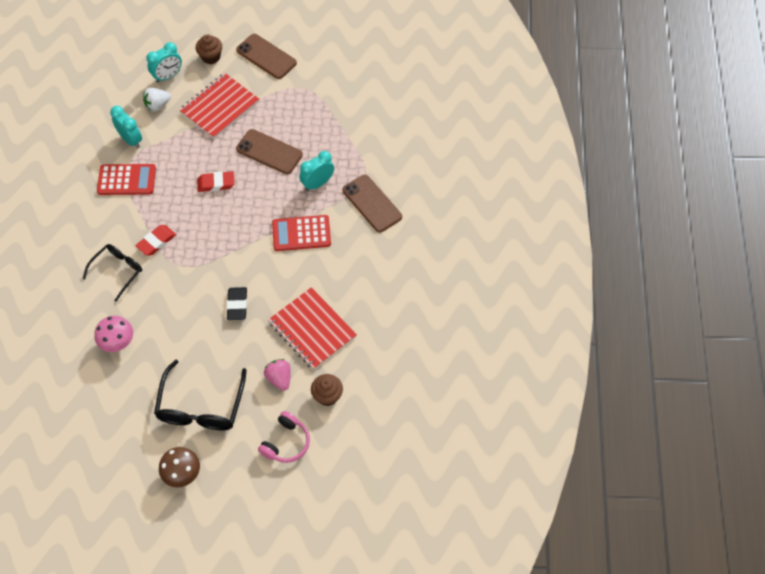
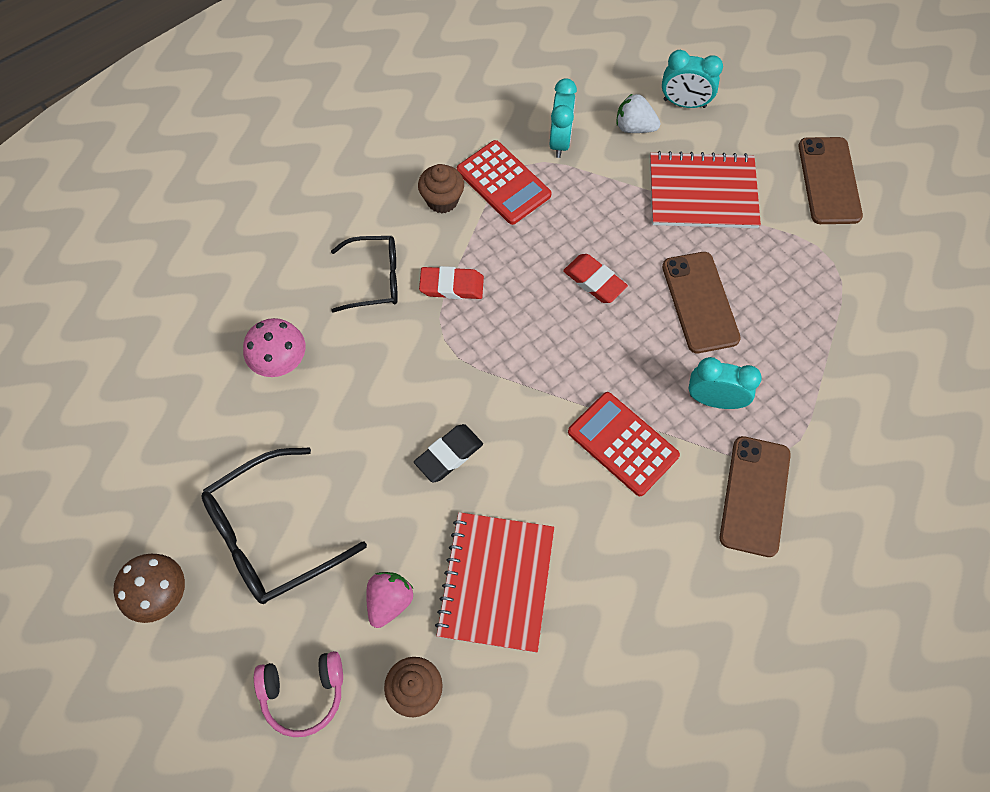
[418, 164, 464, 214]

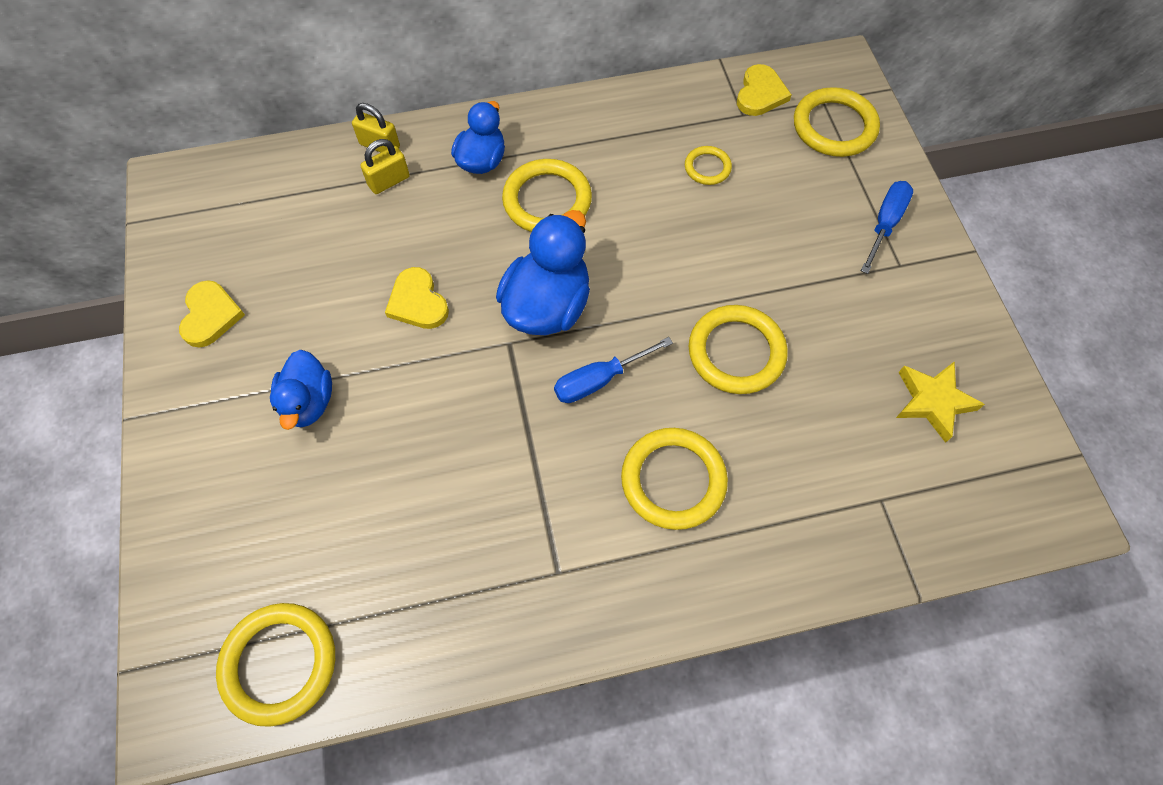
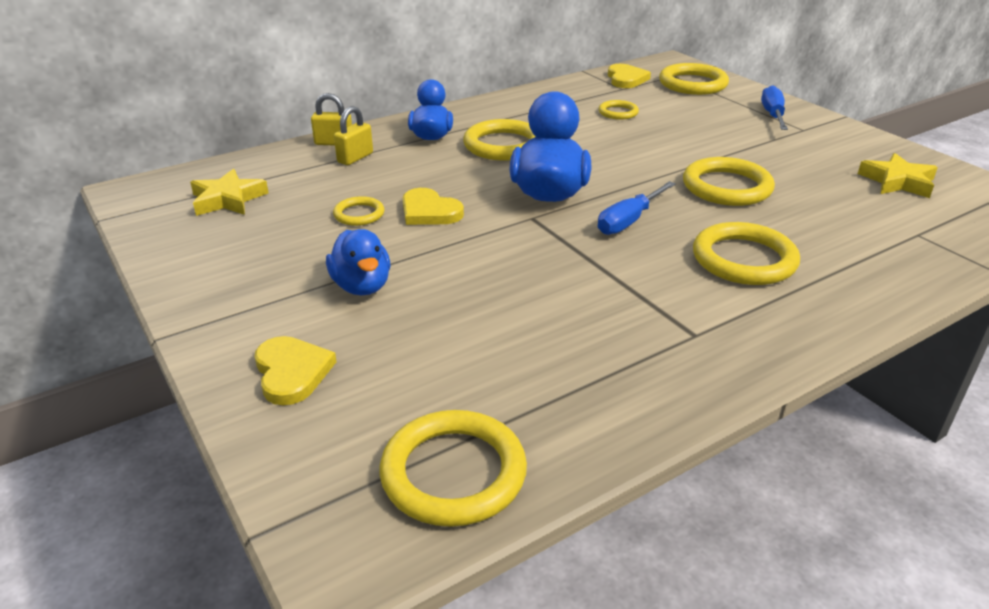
[190, 169, 269, 216]
[255, 336, 337, 405]
[333, 196, 384, 226]

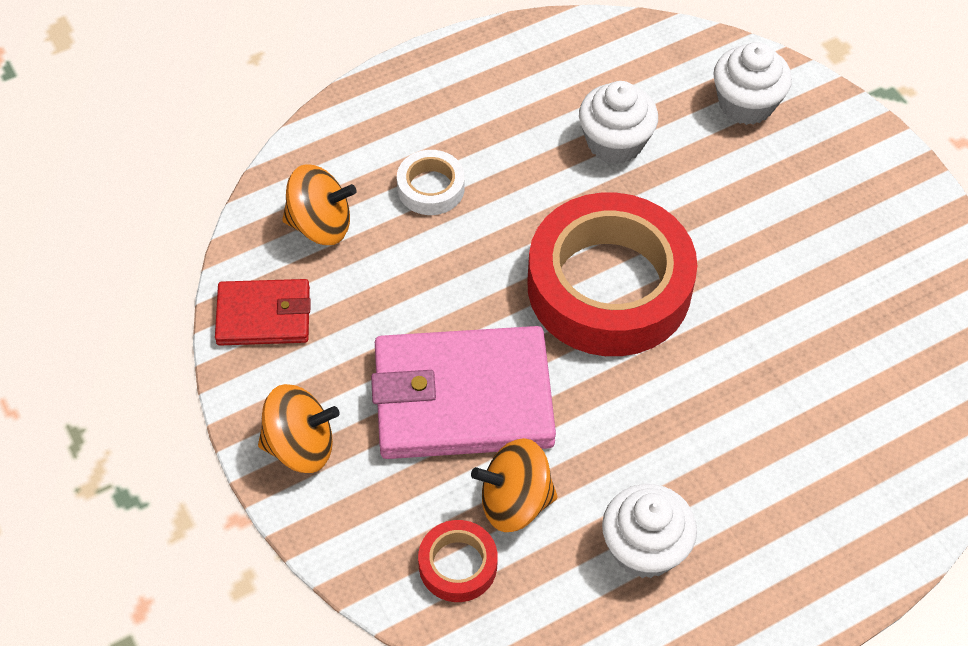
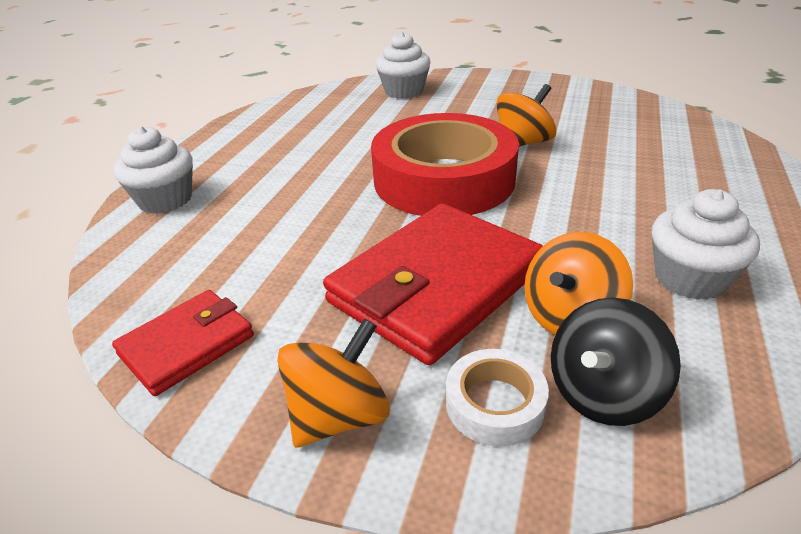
[114, 126, 193, 214]
[323, 203, 543, 365]
[446, 349, 549, 446]
[497, 84, 556, 147]
[551, 298, 681, 426]

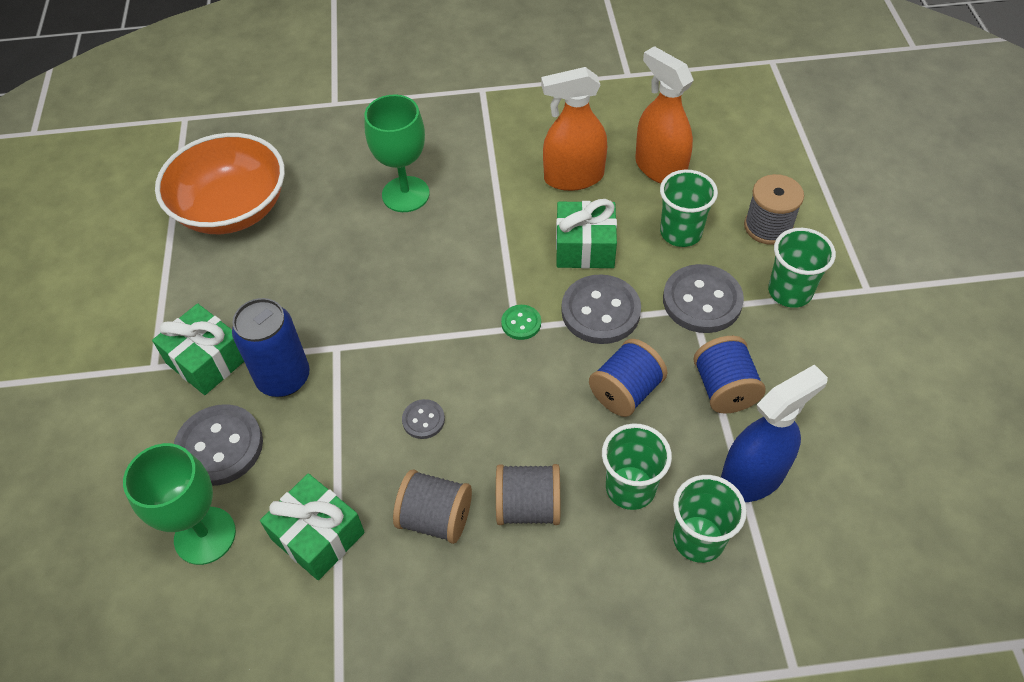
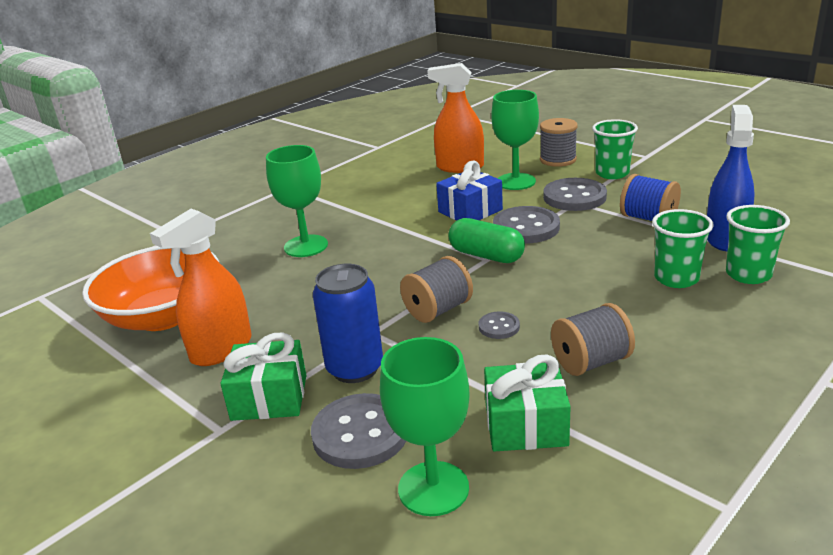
[150, 209, 252, 366]
[400, 256, 473, 323]
[436, 161, 503, 220]
[449, 218, 525, 263]
[491, 90, 539, 190]
[589, 339, 667, 417] (first image)

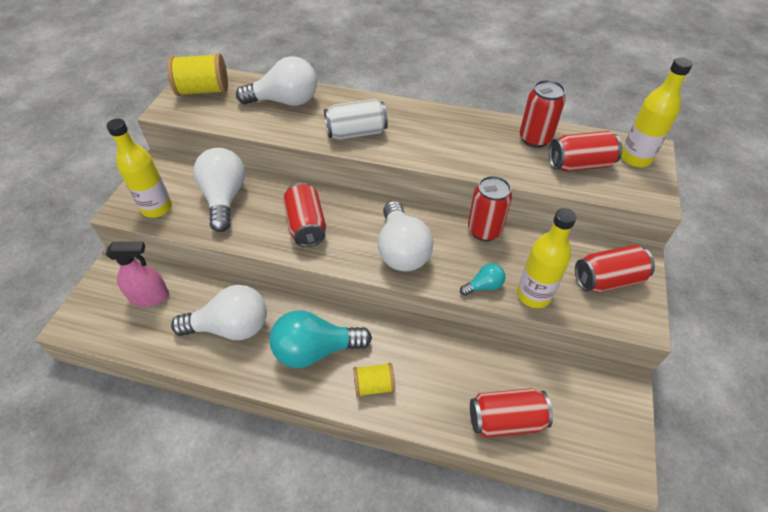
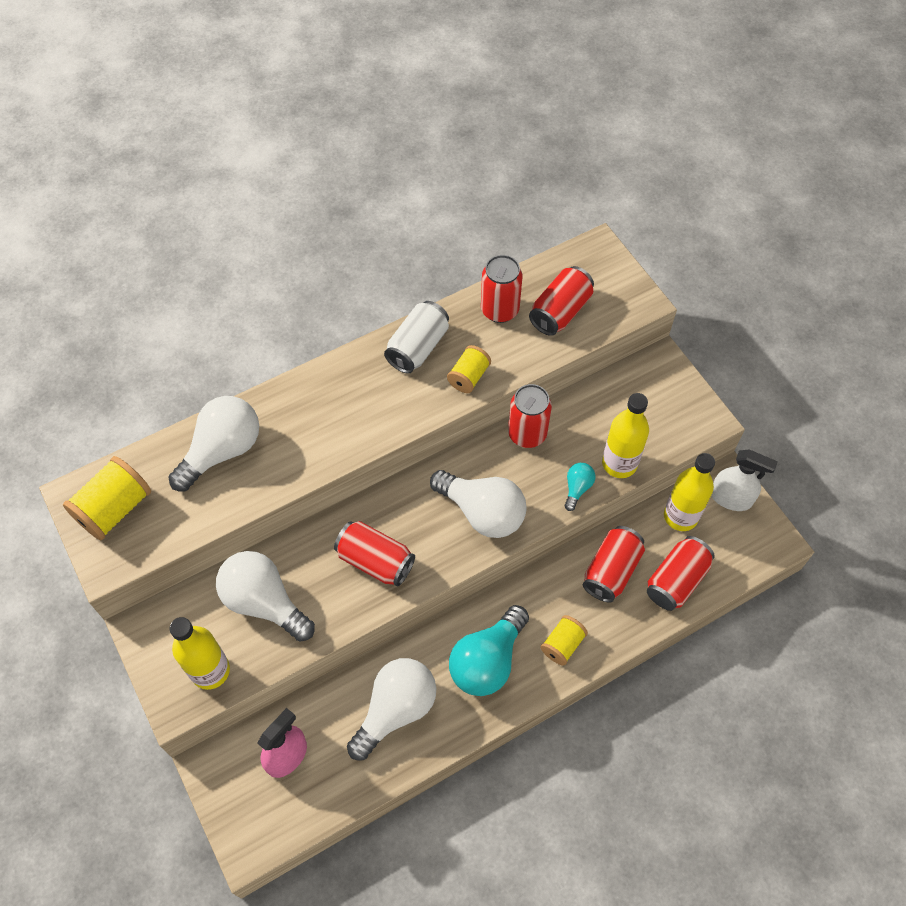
[384, 301, 449, 373]
[447, 345, 491, 393]
[583, 526, 645, 603]
[664, 453, 715, 531]
[711, 449, 778, 511]

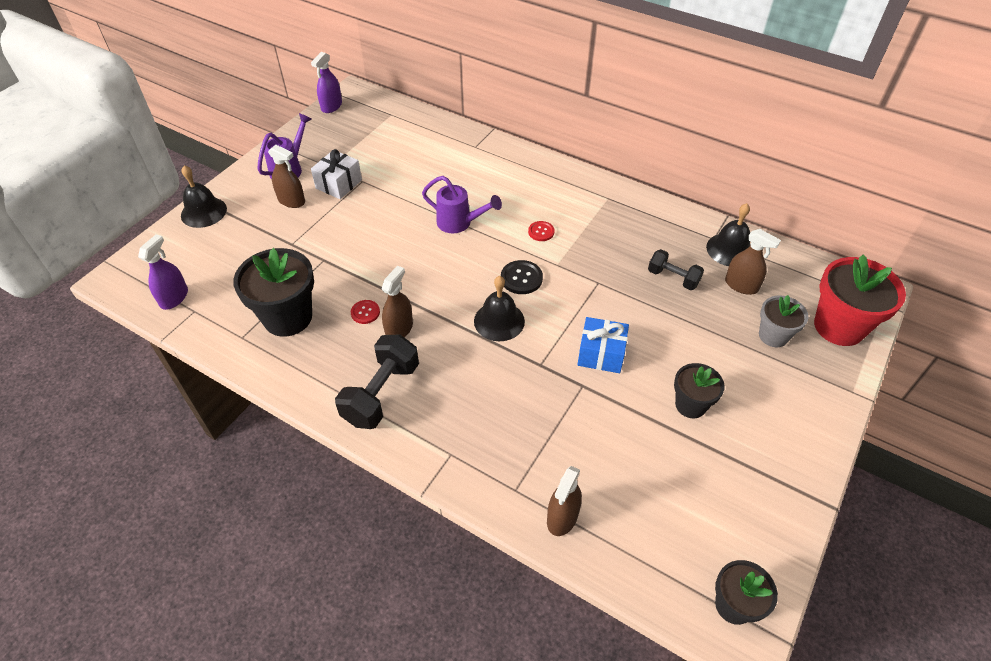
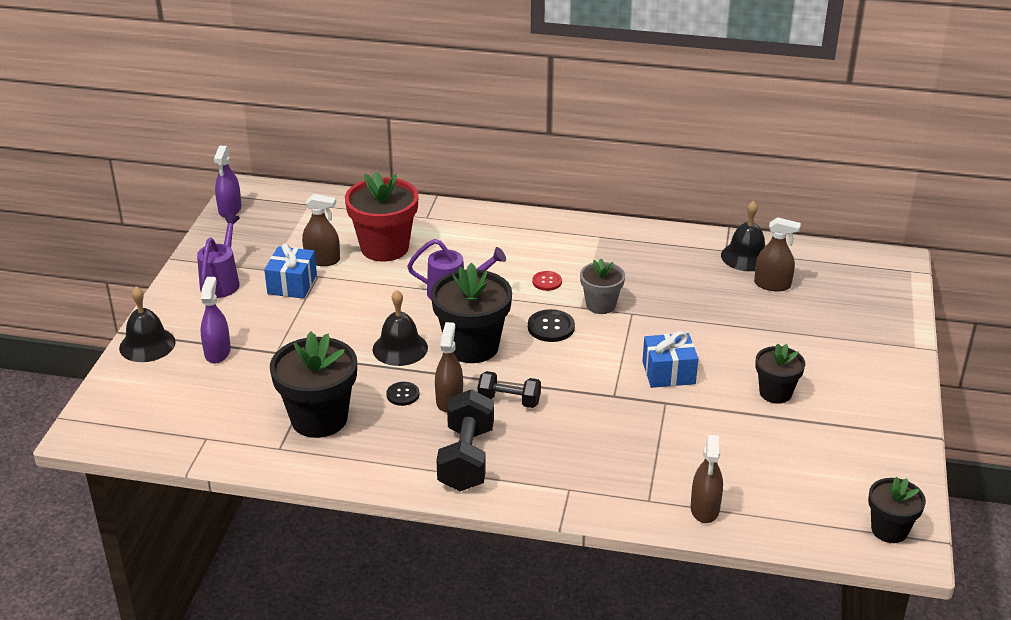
[200, 277, 231, 364]
[264, 243, 317, 299]
[302, 194, 340, 266]
[345, 172, 419, 262]
[372, 290, 428, 366]
[386, 382, 420, 406]
[431, 263, 512, 363]
[478, 371, 541, 408]
[580, 259, 625, 314]

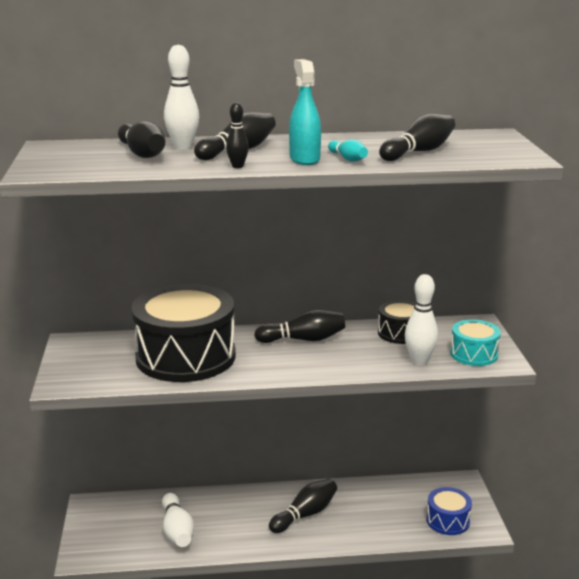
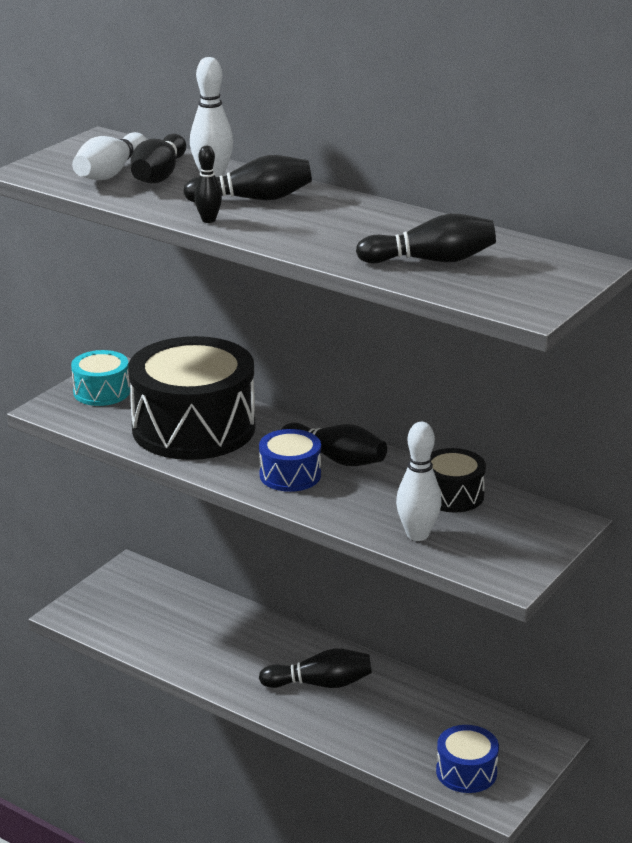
[71, 350, 130, 406]
[72, 132, 147, 180]
[259, 429, 321, 492]
[289, 59, 321, 165] (first image)
[328, 139, 368, 162] (first image)

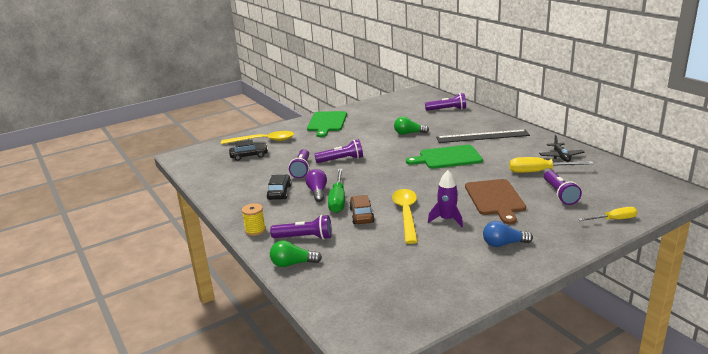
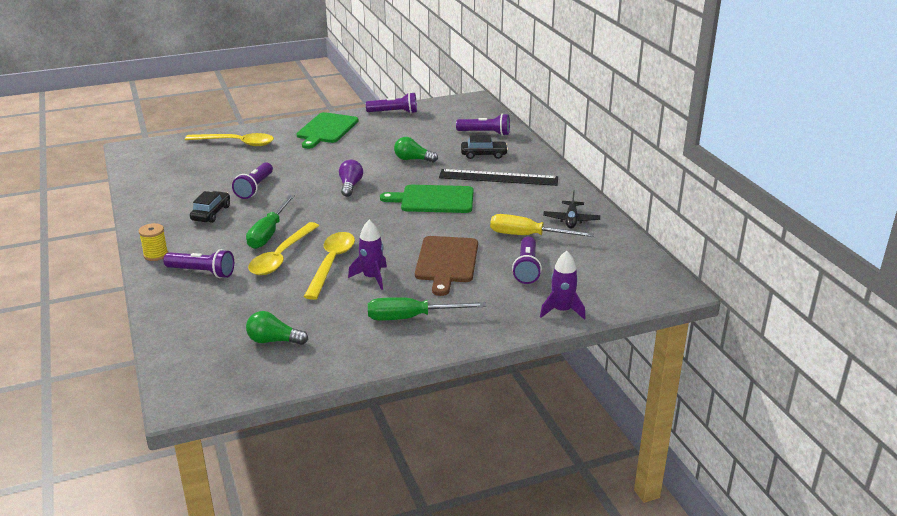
[246, 311, 308, 345]
[248, 222, 319, 275]
[339, 160, 363, 197]
[366, 92, 417, 114]
[368, 297, 486, 320]
[461, 135, 508, 159]
[540, 251, 586, 320]

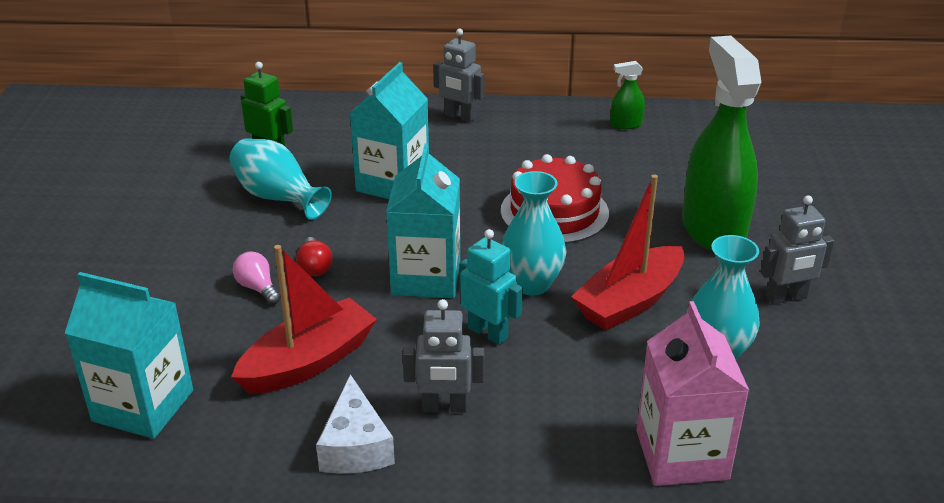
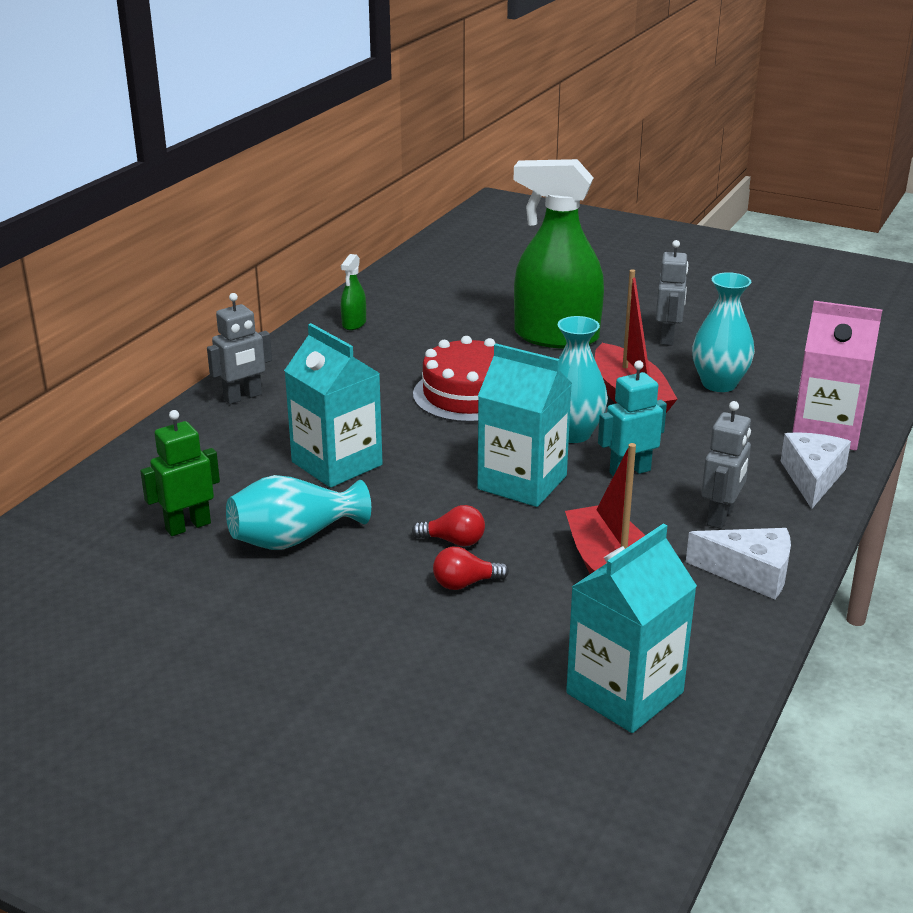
[433, 547, 509, 590]
[781, 432, 851, 509]

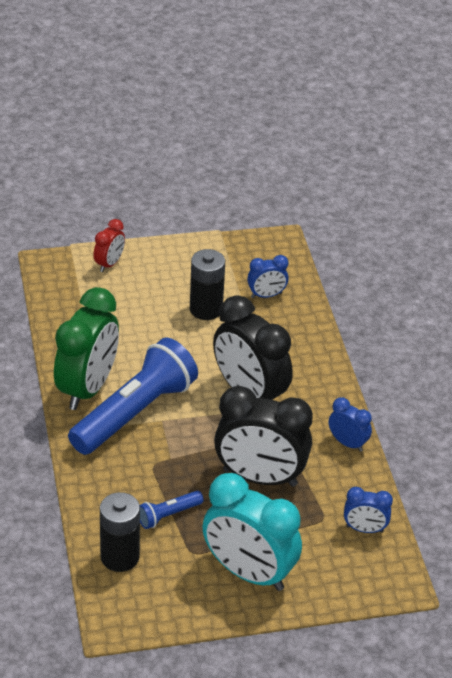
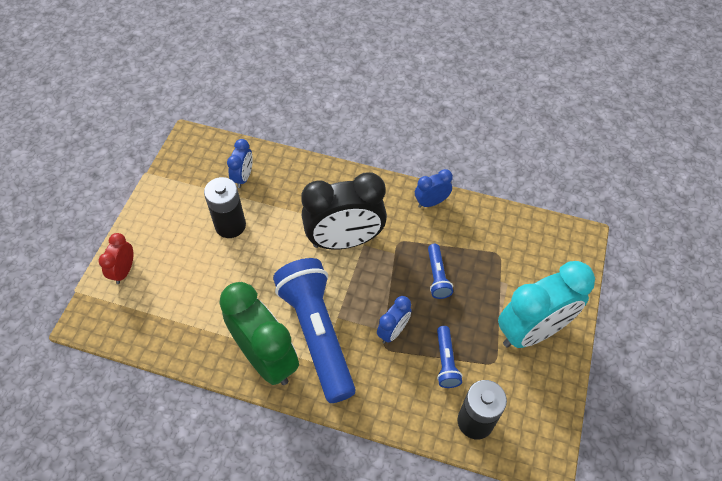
[99, 233, 133, 284]
[377, 296, 412, 344]
[428, 244, 453, 299]

